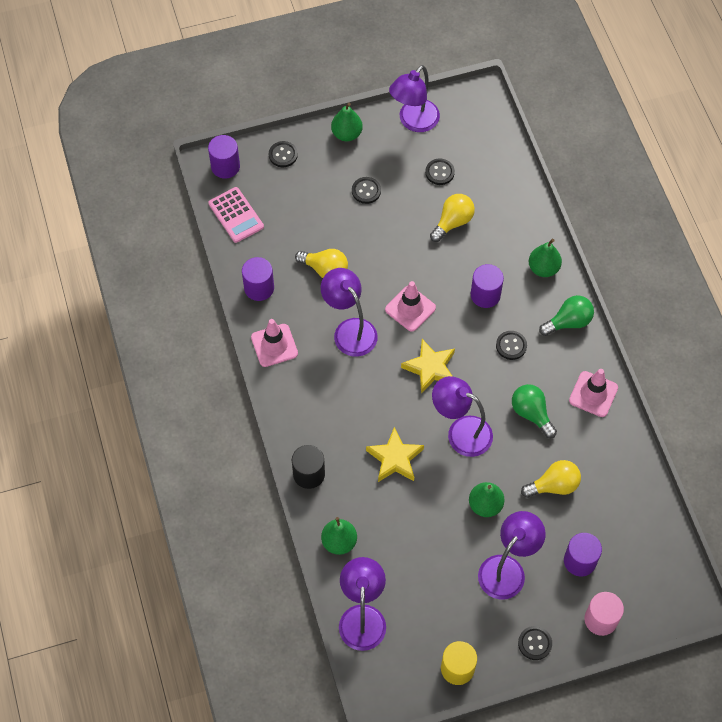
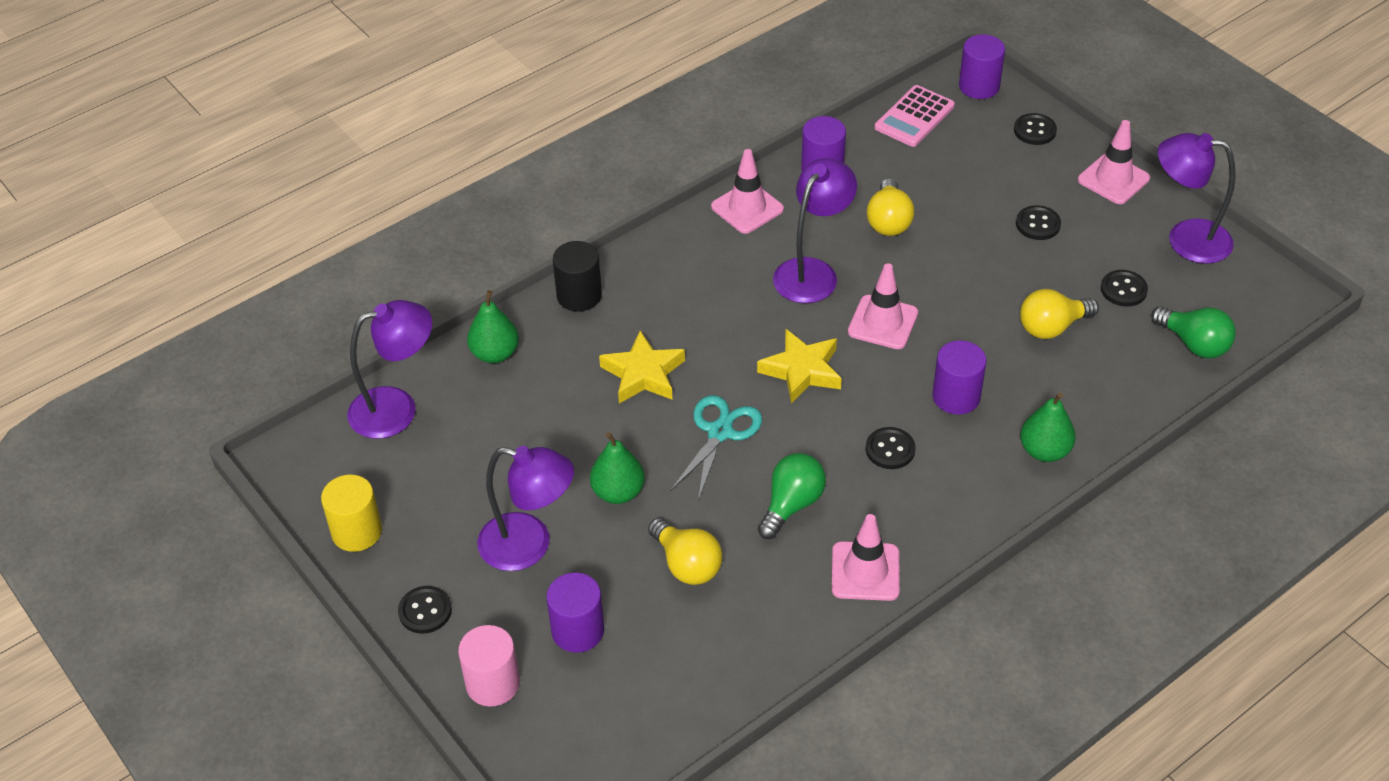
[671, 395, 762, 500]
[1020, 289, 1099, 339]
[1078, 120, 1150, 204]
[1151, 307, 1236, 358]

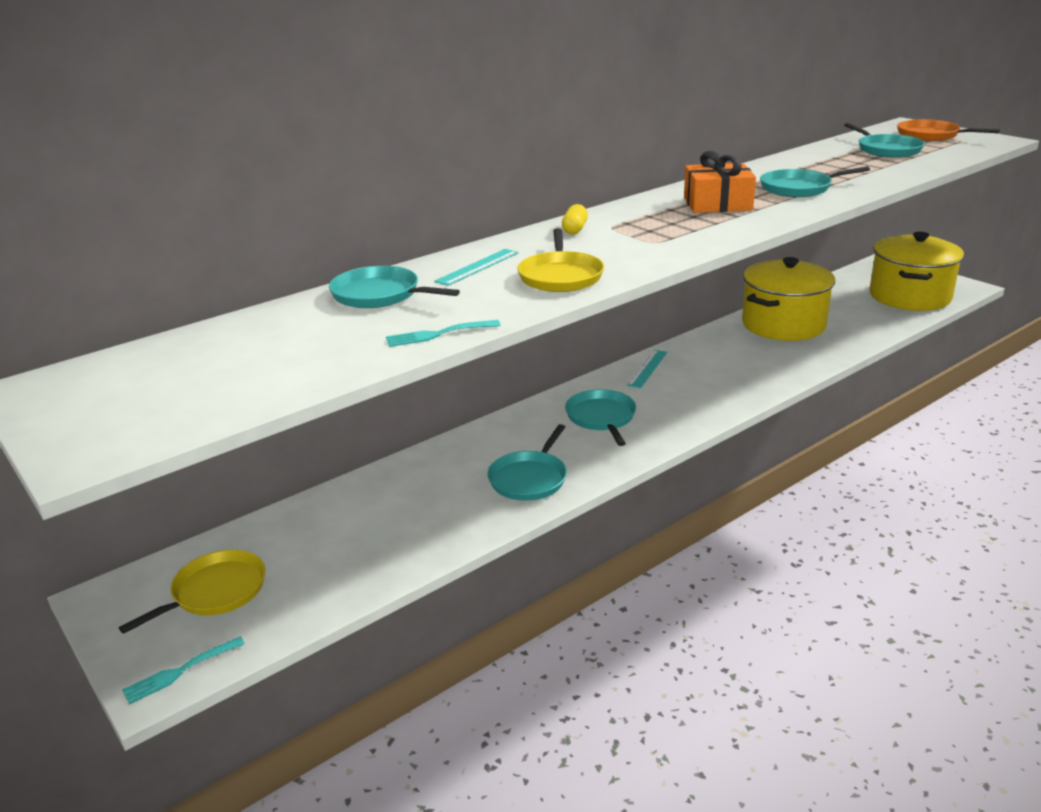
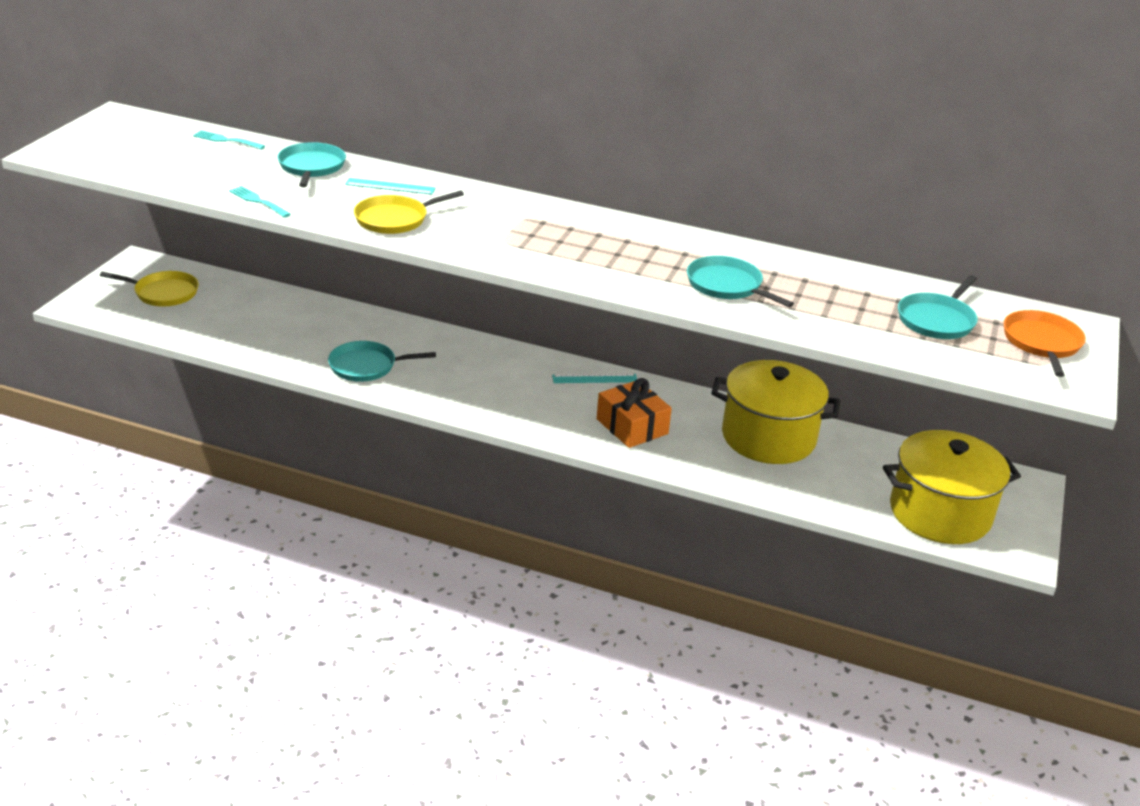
[193, 130, 265, 149]
[597, 378, 672, 448]
[562, 204, 588, 234] (first image)
[565, 389, 636, 446] (first image)

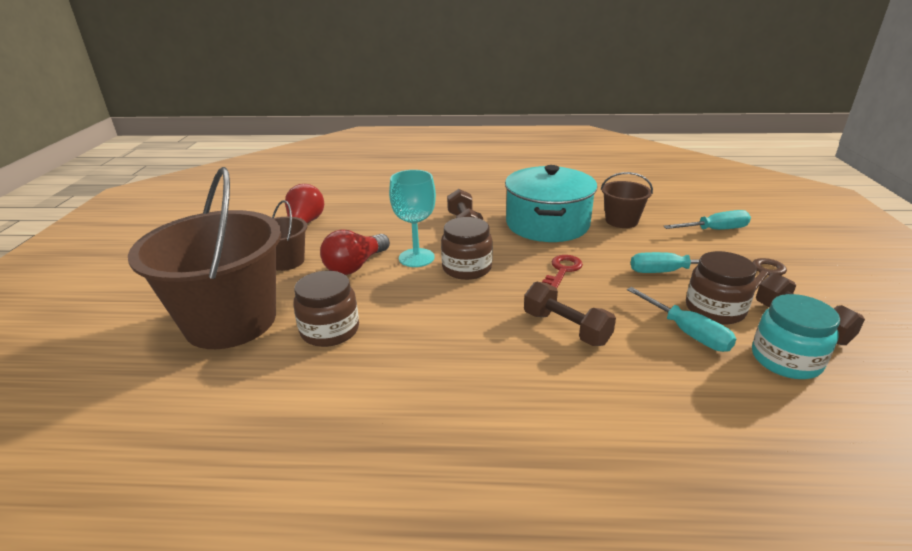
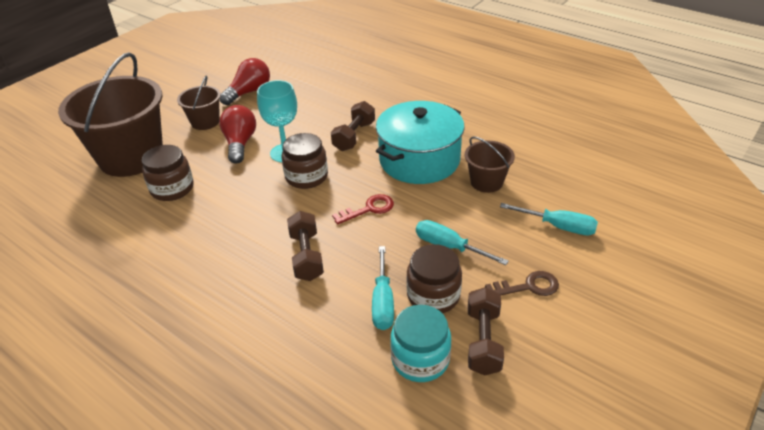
[219, 105, 256, 163]

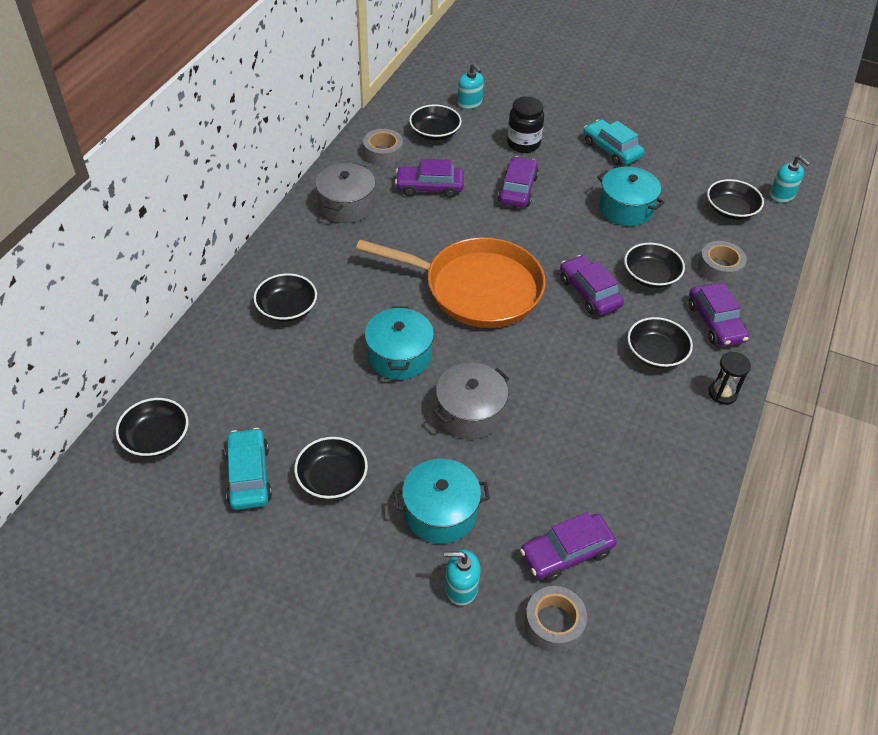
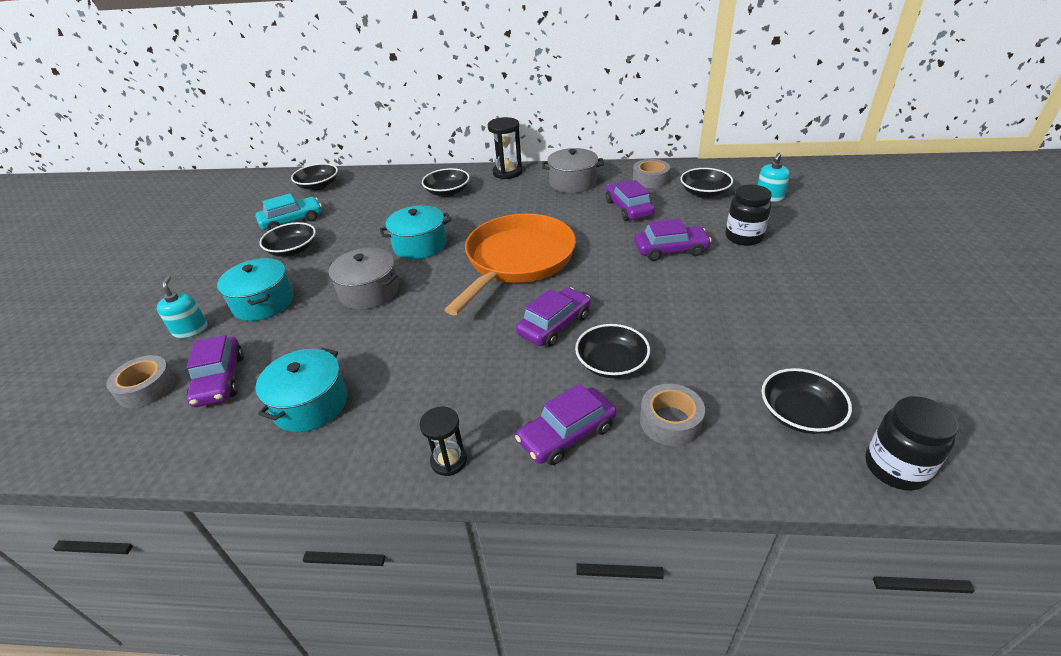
[187, 335, 244, 407]
[256, 347, 347, 432]
[445, 214, 576, 315]
[488, 117, 523, 179]
[865, 396, 959, 491]
[583, 119, 644, 166] (first image)
[627, 317, 693, 368] (first image)

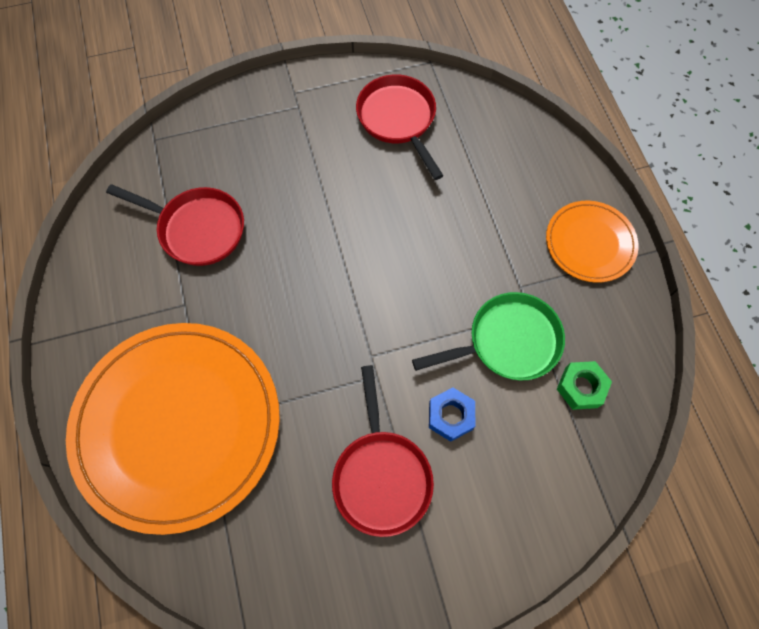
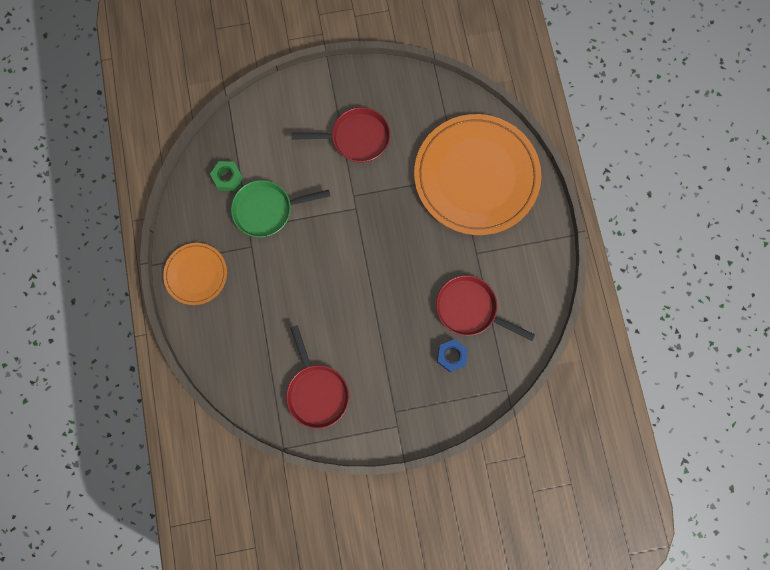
[292, 107, 390, 163]
[437, 339, 468, 372]

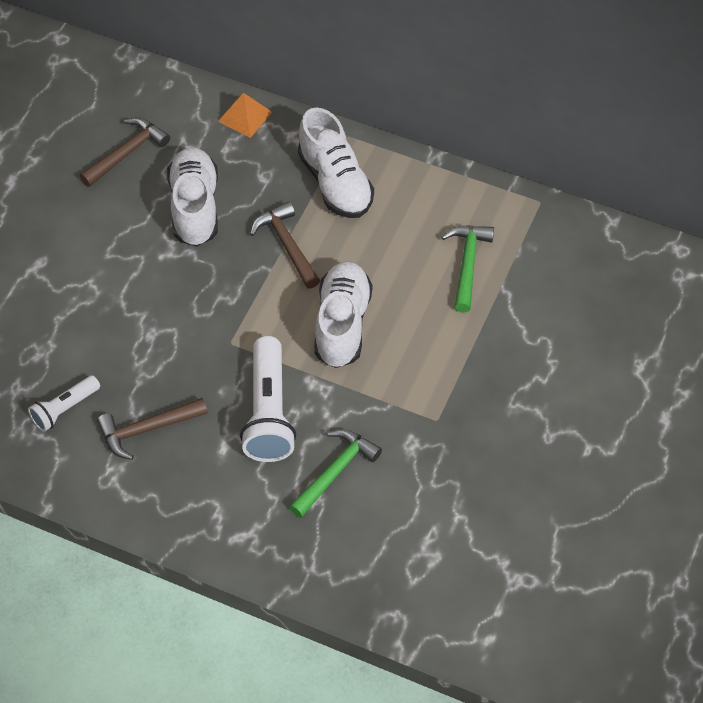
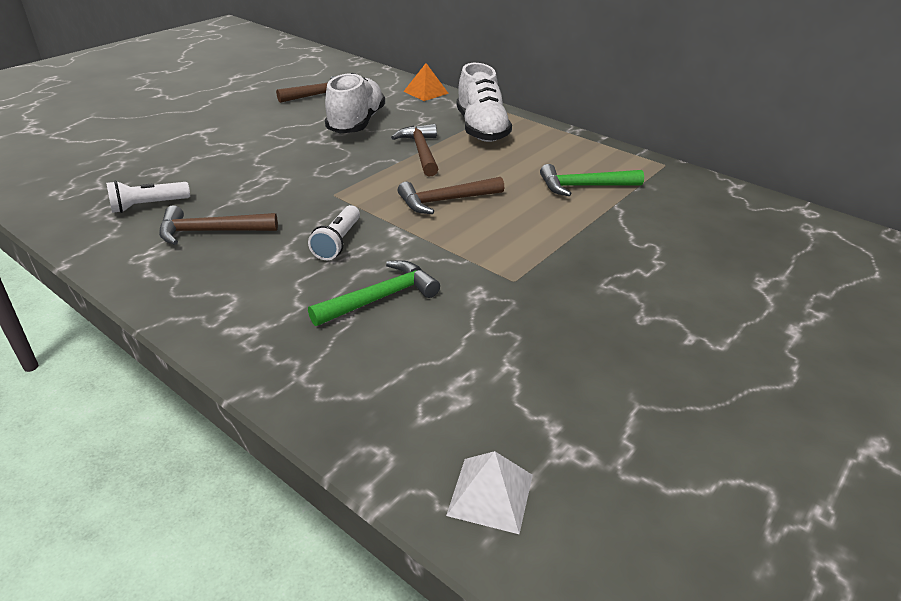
[308, 205, 360, 260]
[398, 177, 504, 214]
[446, 451, 533, 534]
[540, 164, 644, 196]

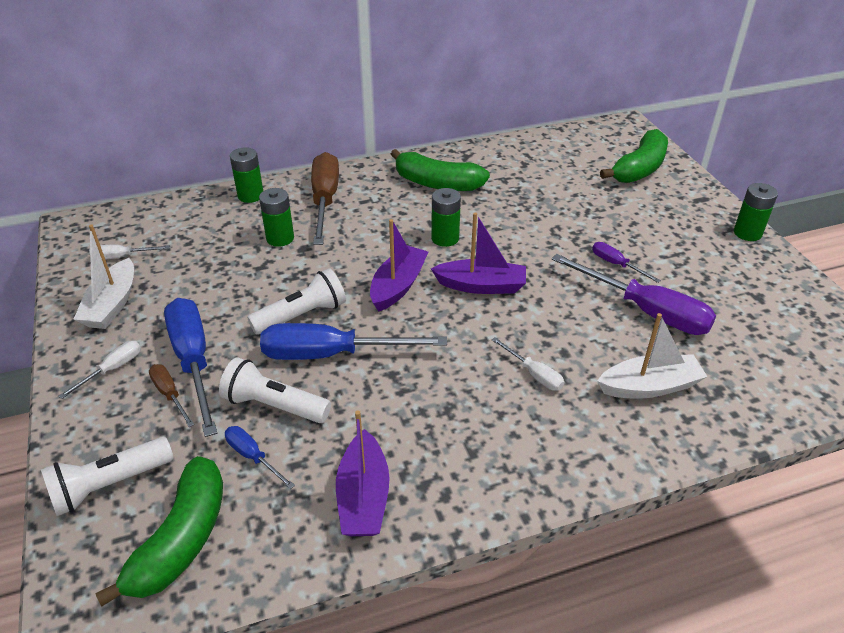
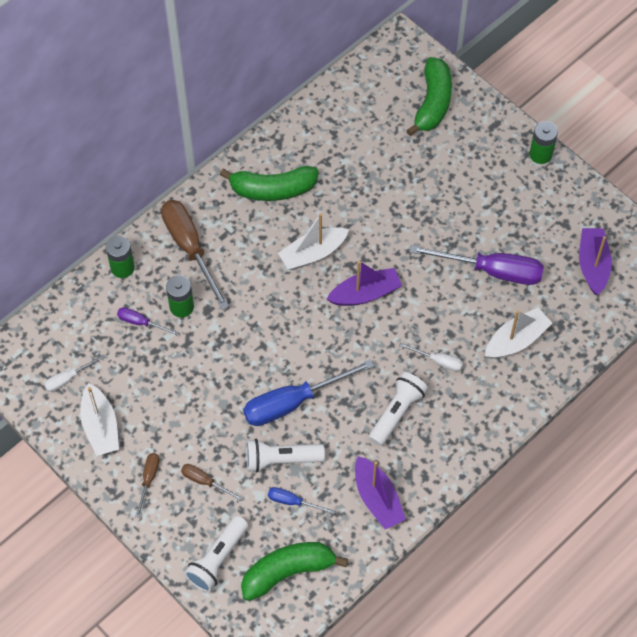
[117, 307, 179, 335]
[135, 453, 160, 518]
[241, 542, 348, 601]
[278, 213, 349, 270]
[368, 372, 428, 446]
[579, 228, 612, 295]
[164, 298, 217, 437] (first image)

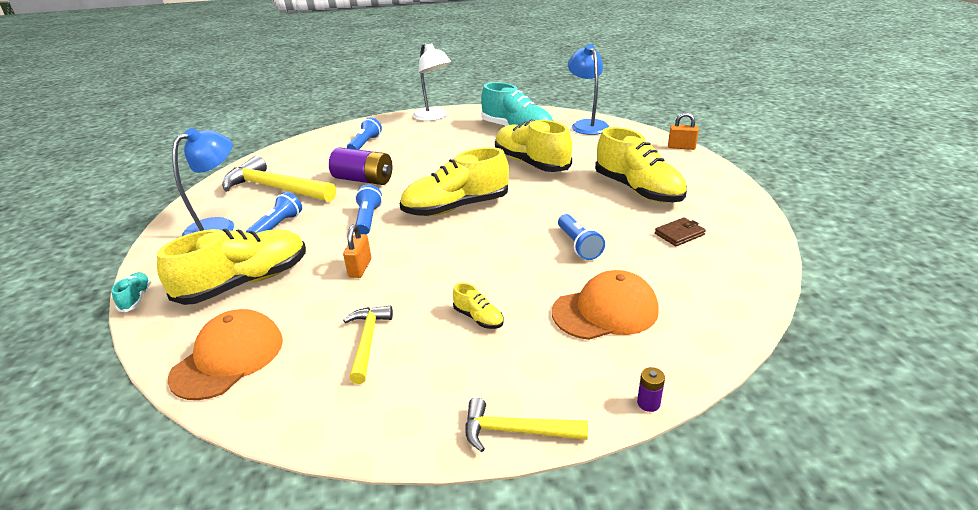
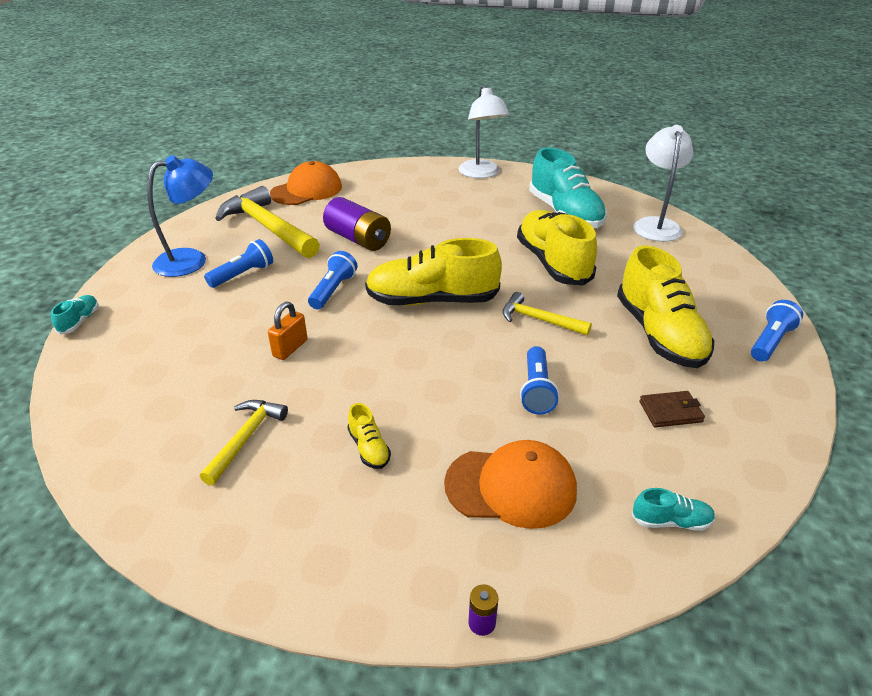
[270, 161, 342, 205]
[503, 292, 592, 336]
[632, 488, 715, 531]
[633, 125, 693, 242]
[751, 300, 803, 362]
[157, 229, 306, 305] (first image)
[668, 112, 699, 150] (first image)

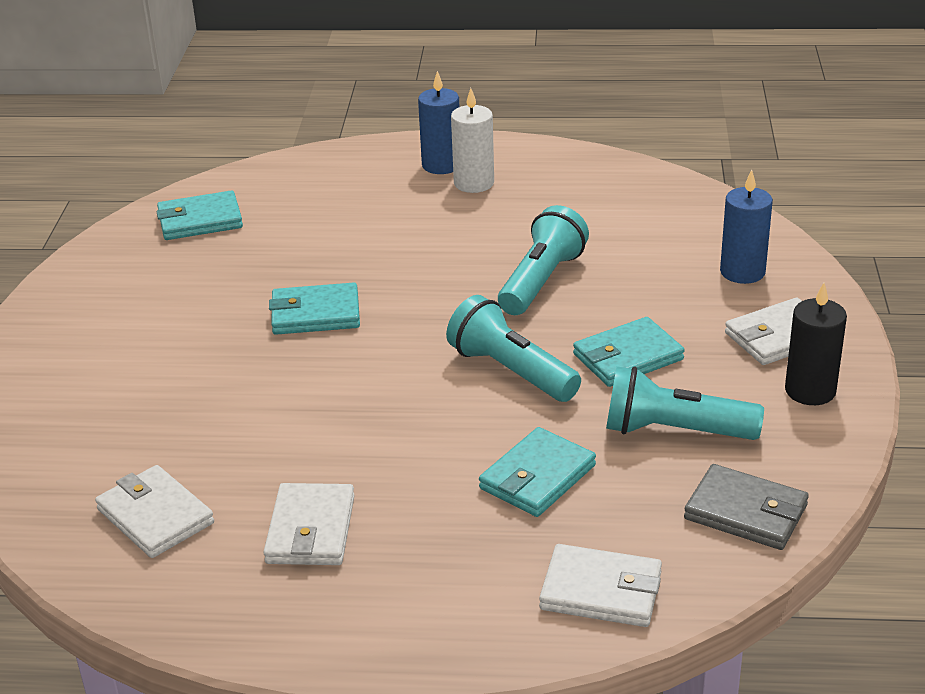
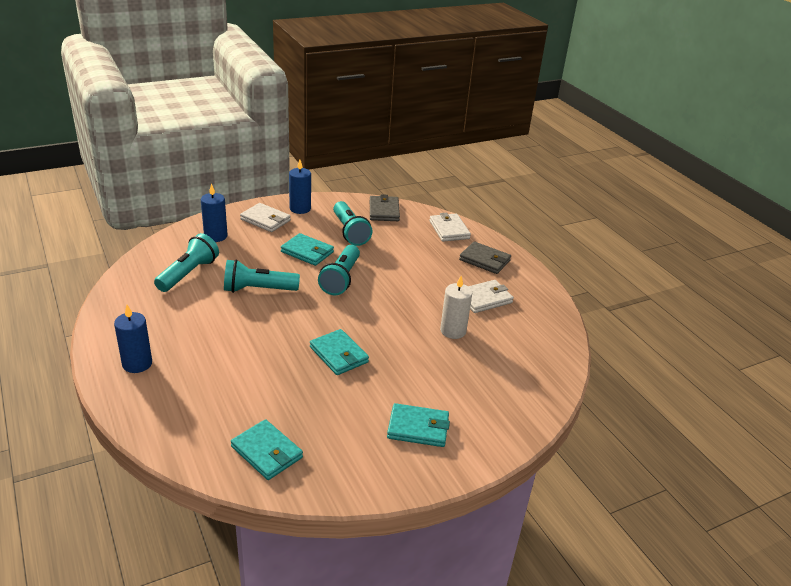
[154, 233, 219, 292]
[289, 160, 311, 214]
[387, 403, 450, 447]
[440, 276, 472, 339]
[459, 241, 511, 274]
[95, 465, 214, 558] (first image)

